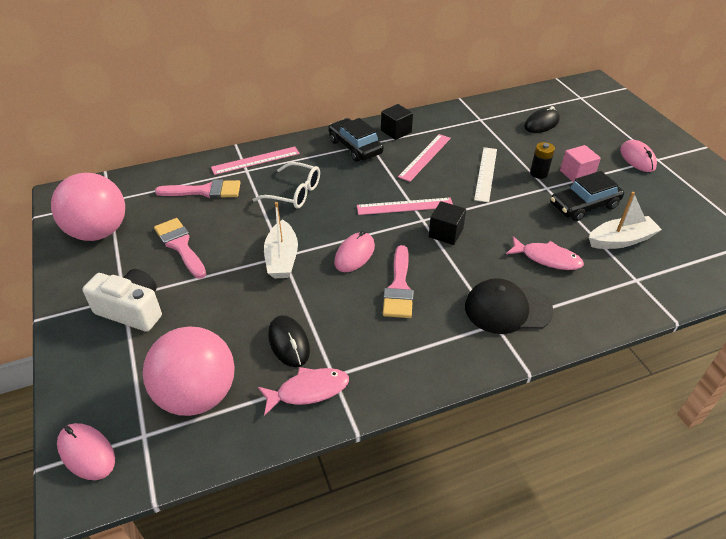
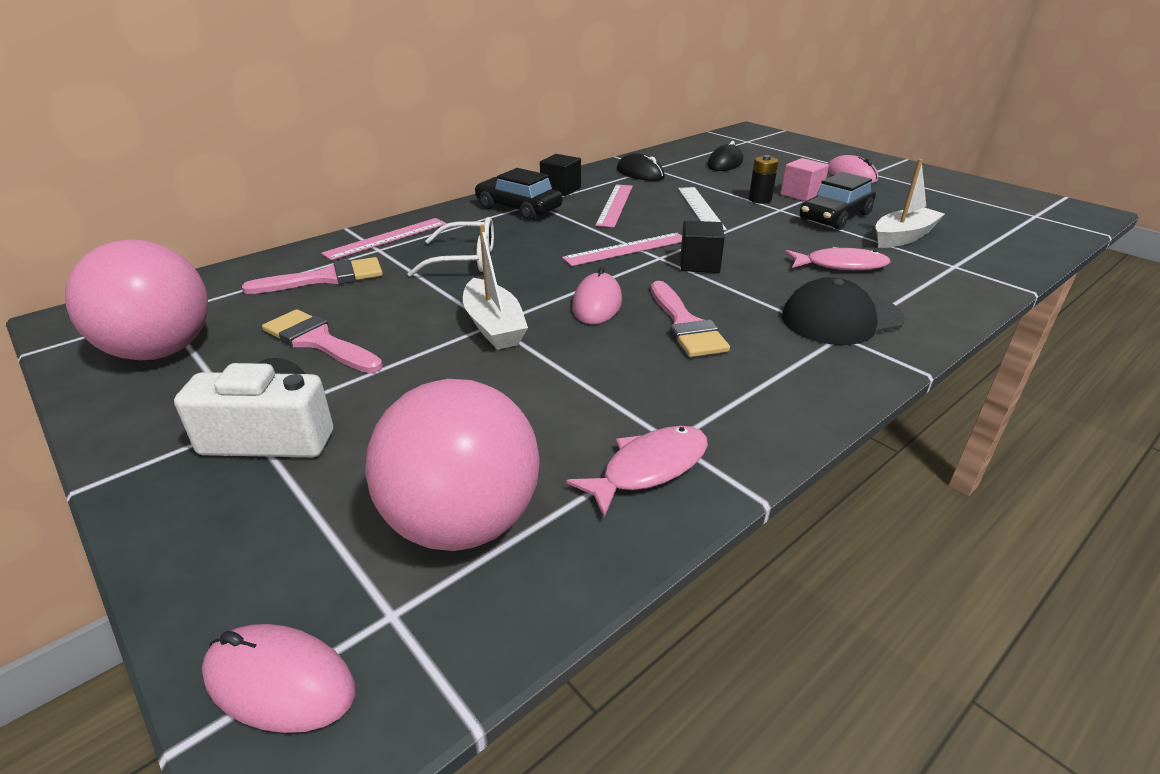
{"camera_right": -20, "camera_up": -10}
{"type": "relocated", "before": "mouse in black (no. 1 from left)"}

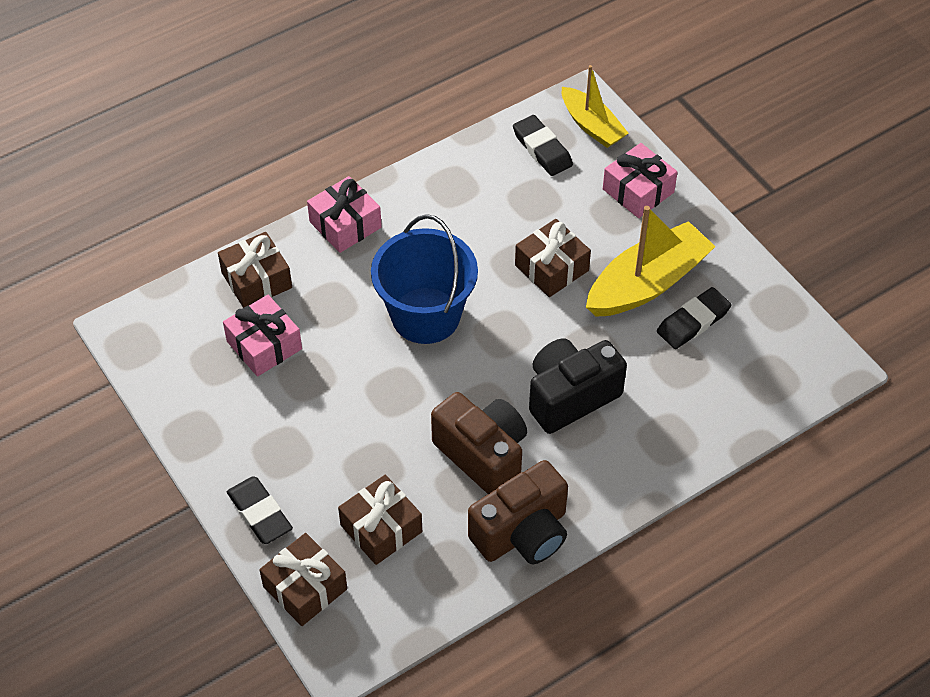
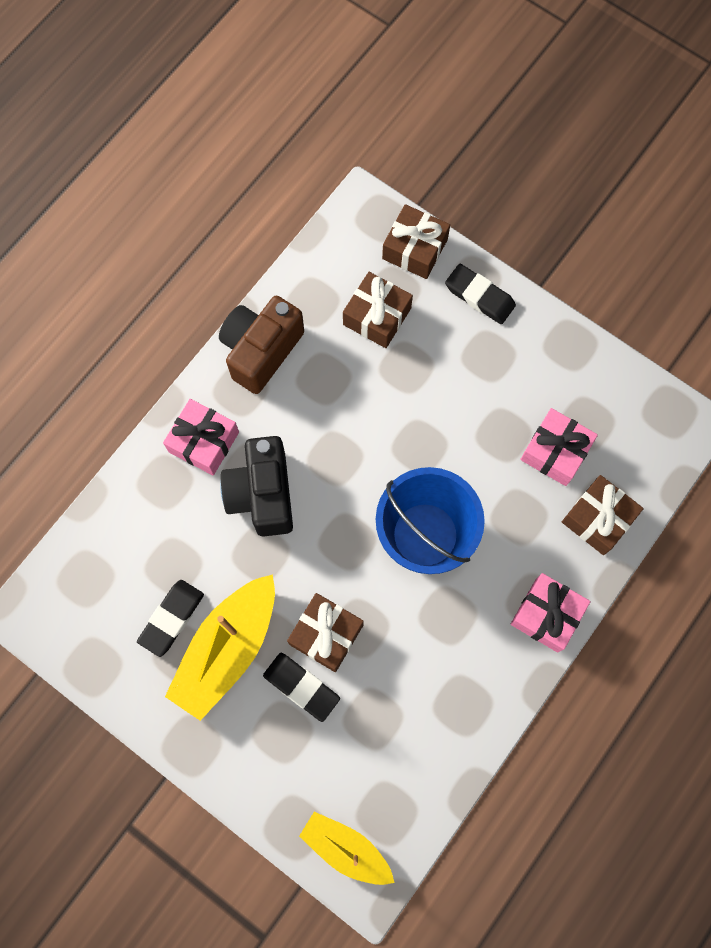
{"camera_right": 160, "camera_up": 20}
{"type": "relocated", "before": "gift in pink (no. 3 from left in the first image)", "after": "gift in pink (no. 1 from left)"}
{"type": "spun", "before": "camera in black", "turn": 135}
{"type": "relocated", "before": "eraser in black (no. 2 from left)"}
{"type": "missing", "before": "camera in brown (no. 1 from left)"}

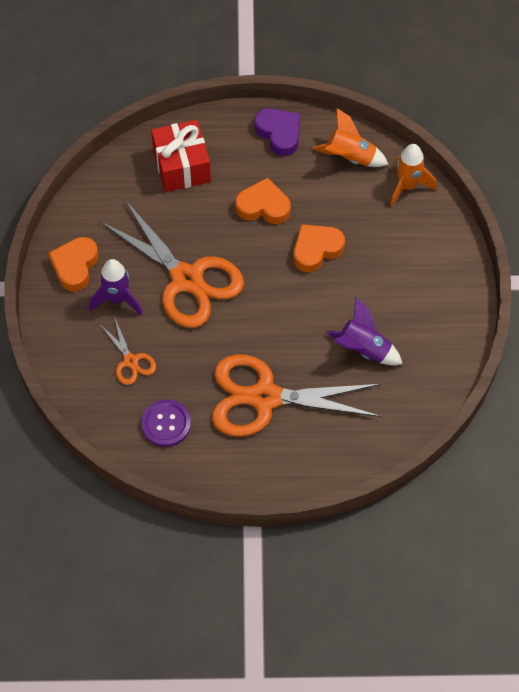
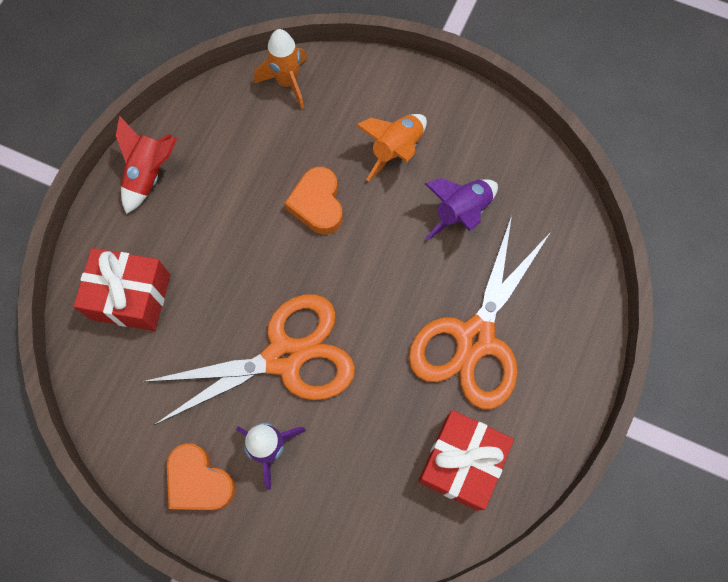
{"camera_right": -65, "camera_up": 10}
{"type": "exchanged", "before": "heart in purple", "after": "rocket in red"}
{"type": "relocated", "before": "rocket in orange (no. 1 from left in the first image)", "after": "rocket in orange (no. 2 from left)"}
{"type": "exchanged", "before": "button in purple", "after": "gift in red (no. 2 from left)"}
{"type": "missing", "before": "scissors in orange (no. 1 from left)"}
{"type": "missing", "before": "heart in orange (no. 2 from left)"}

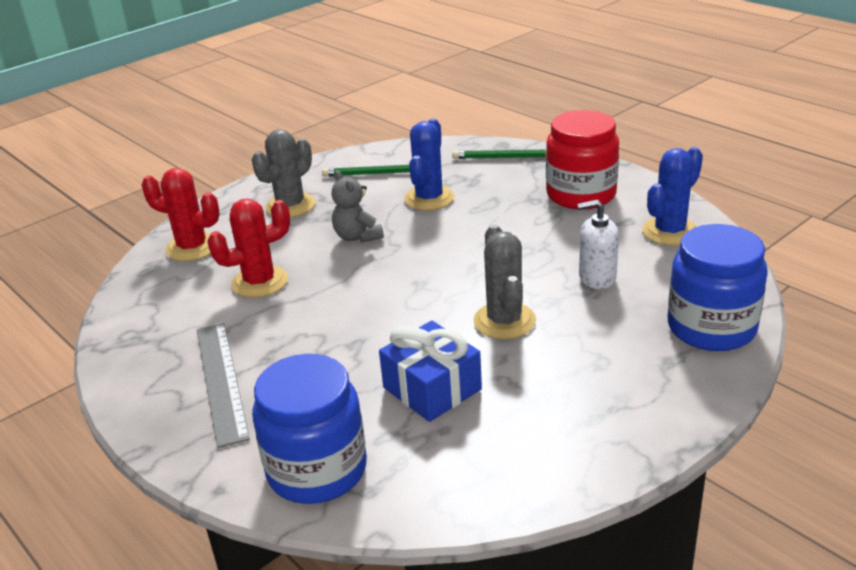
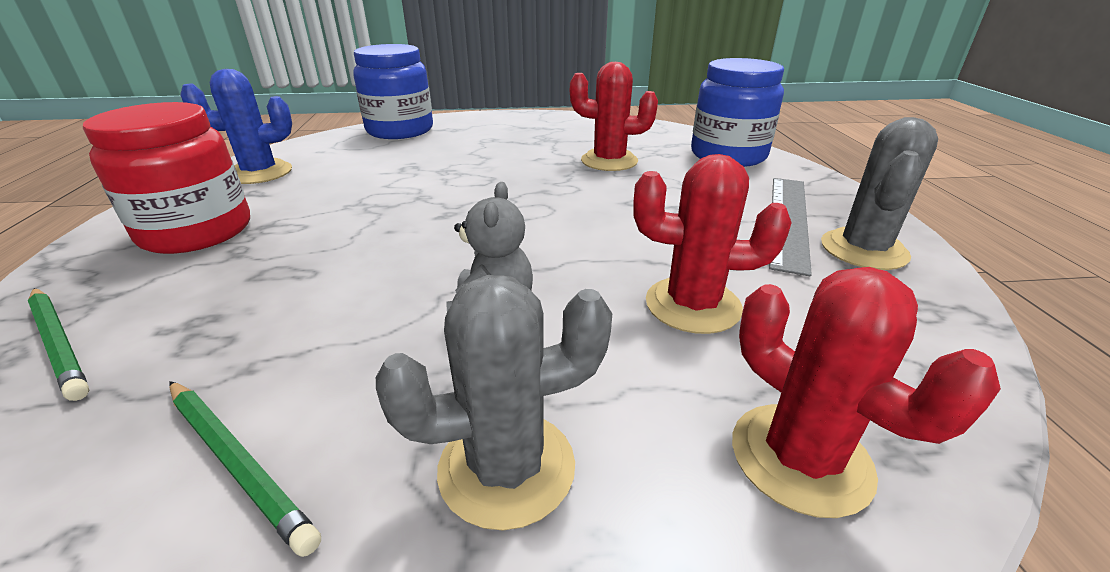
{"camera_right": -145, "camera_up": 0}
{"type": "exchanged", "before": "gift in blue", "after": "cactus in red (no. 1 from left)"}
{"type": "relocated", "before": "cactus in grey (no. 2 from left)"}
{"type": "missing", "before": "cactus in blue (no. 1 from left)"}
{"type": "missing", "before": "soap dispenser in white"}

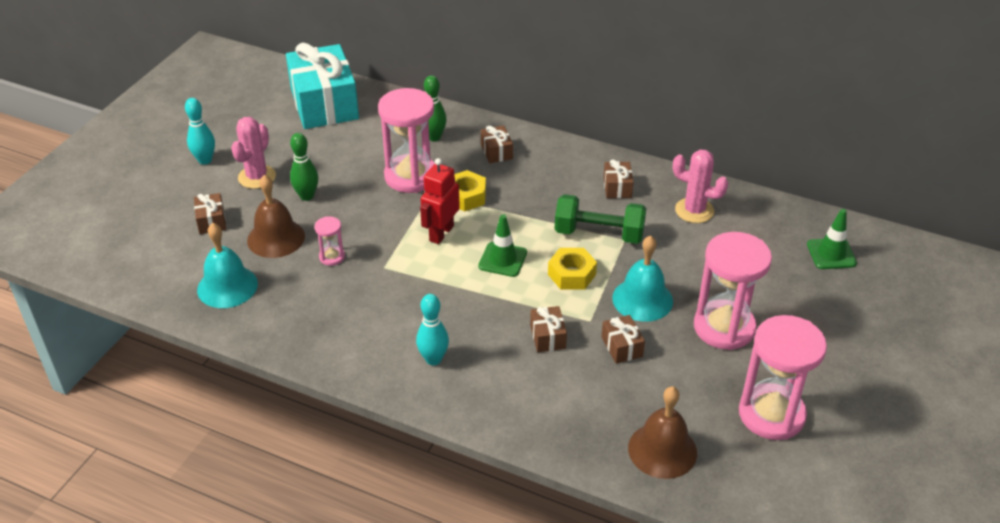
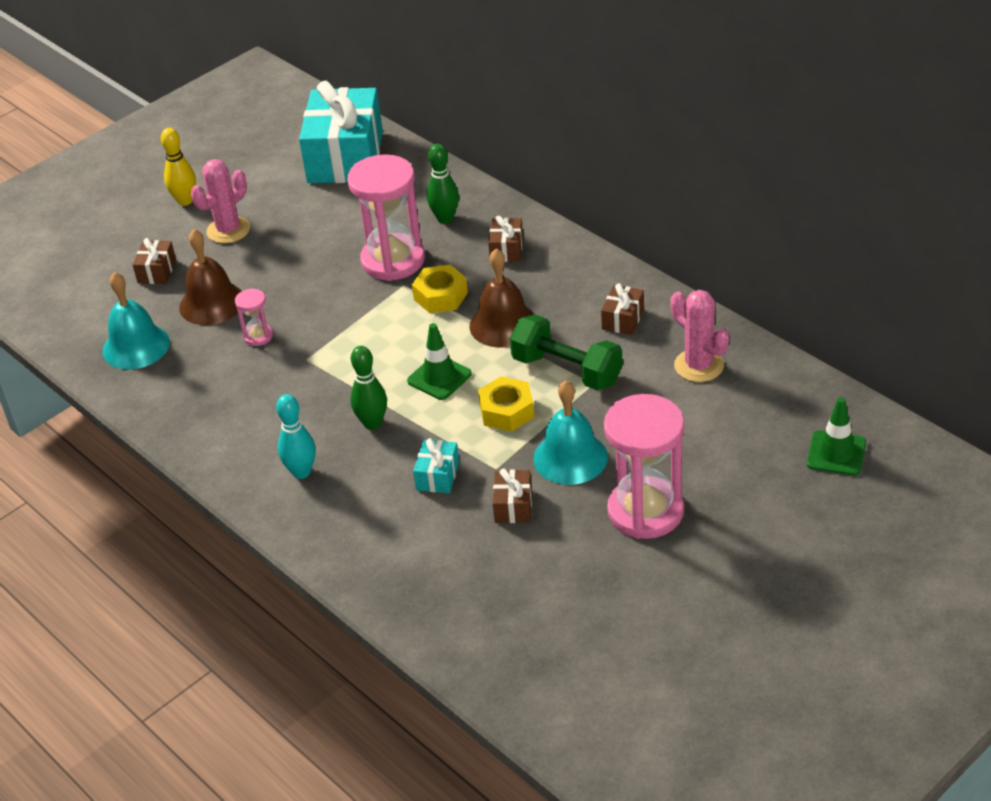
{"camera_right": 25, "camera_up": 0}
{"type": "colour", "before": "bowling pin in turquoise (no. 1 from left)", "after": "bowling pin in yellow"}
{"type": "relocated", "before": "bowling pin in green (no. 1 from left)"}
{"type": "colour", "before": "gift in brown (no. 3 from left)", "after": "gift in turquoise (no. 2 from left)"}
{"type": "relocated", "before": "bell in brown (no. 2 from left)"}
{"type": "missing", "before": "robot in red"}
{"type": "missing", "before": "hourglass in pink (no. 4 from left)"}

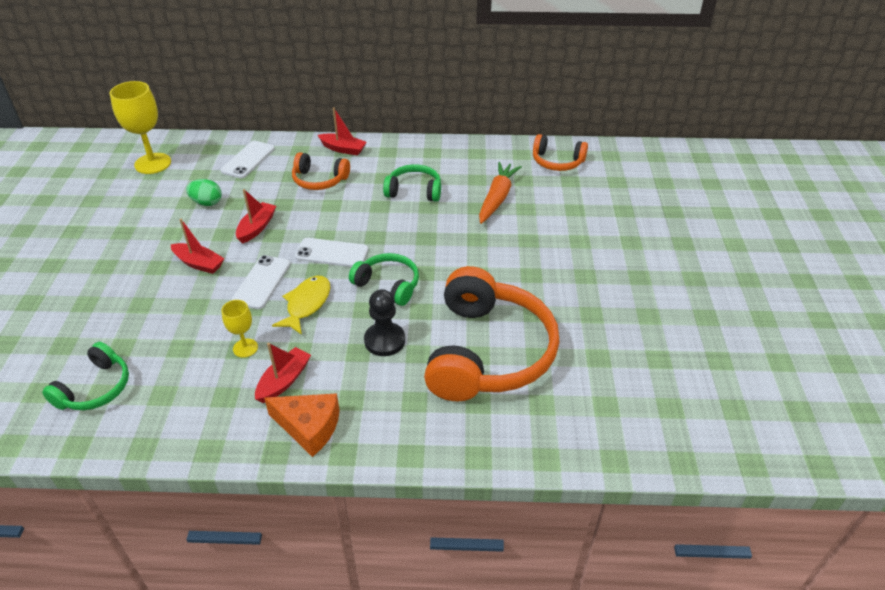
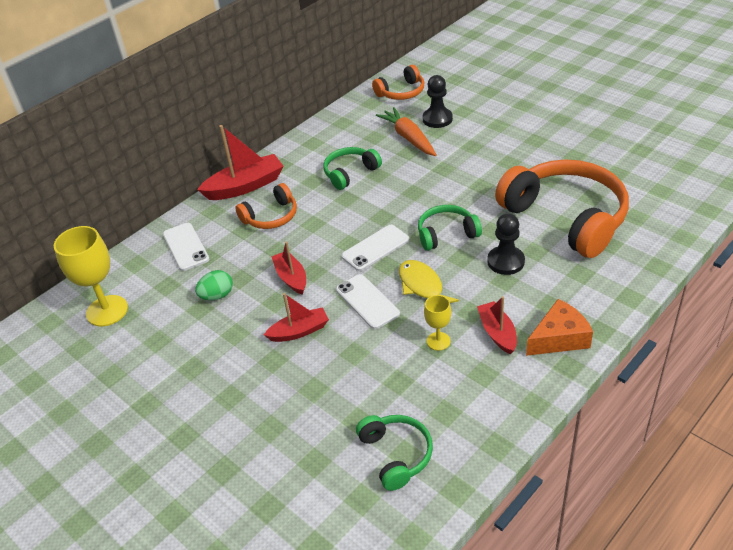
{"camera_right": -45, "camera_up": 0}
{"type": "size", "before": "boat in red (no. 4 from left in the first image)", "scale": 1.61}
{"type": "appeared", "after": "pawn in black (no. 1 from left)"}

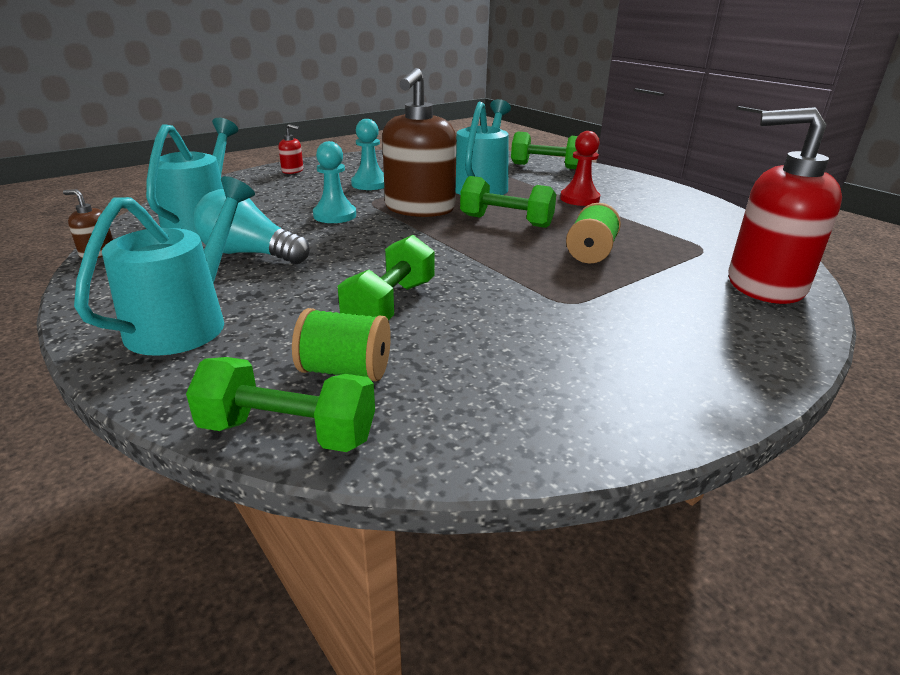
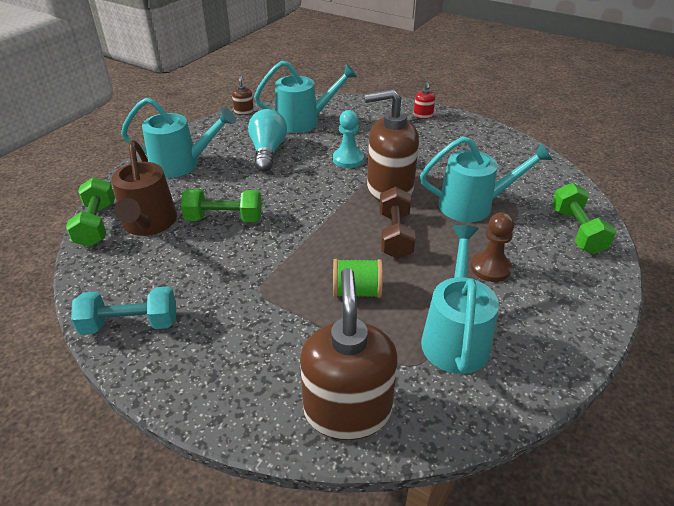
{"camera_right": 70, "camera_up": 10}
{"type": "appeared", "after": "dumbbell in turquoise"}
{"type": "exchanged", "before": "spool in green (no. 1 from left)", "after": "watering can in brown"}
{"type": "colour", "before": "soap dispenser in red (no. 2 from left)", "after": "soap dispenser in brown (no. 2 from left)"}
{"type": "colour", "before": "dumbbell in green (no. 3 from left)", "after": "dumbbell in brown"}
{"type": "appeared", "after": "watering can in turquoise (no. 3 from left)"}
{"type": "colour", "before": "pawn in red", "after": "pawn in brown"}
{"type": "missing", "before": "pawn in turquoise (no. 2 from left)"}

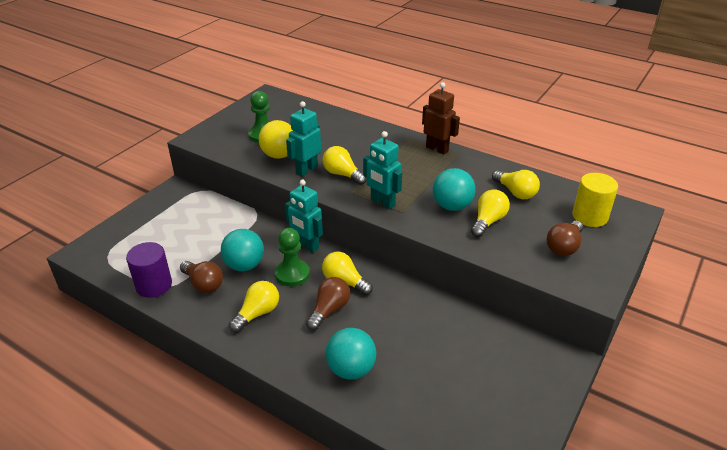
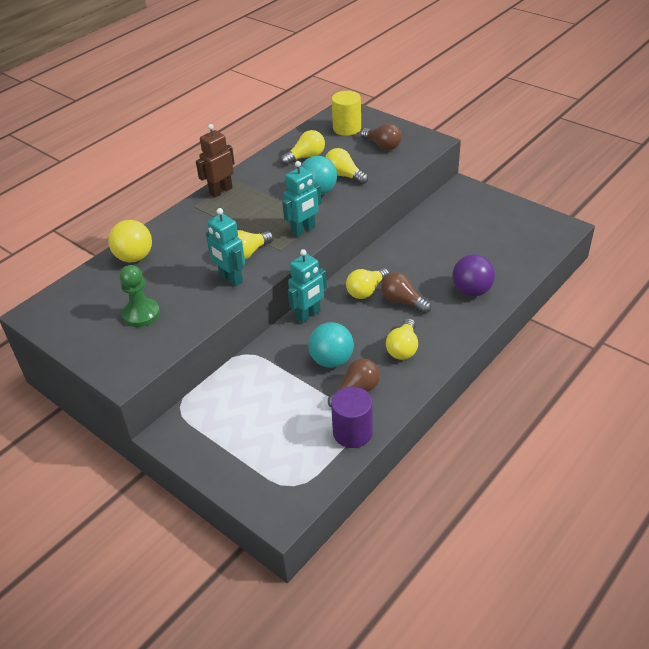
{"camera_right": -80, "camera_up": 5}
{"type": "relocated", "before": "ball in yellow"}
{"type": "spun", "before": "light bulb in yellow (no. 1 from left in the first image)", "turn": -120}
{"type": "colour", "before": "ball in turquoise (no. 2 from left)", "after": "ball in purple"}
{"type": "missing", "before": "pawn in green (no. 2 from left)"}

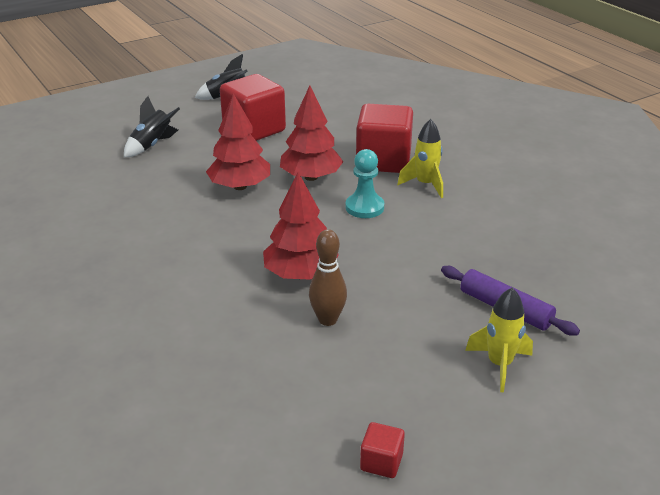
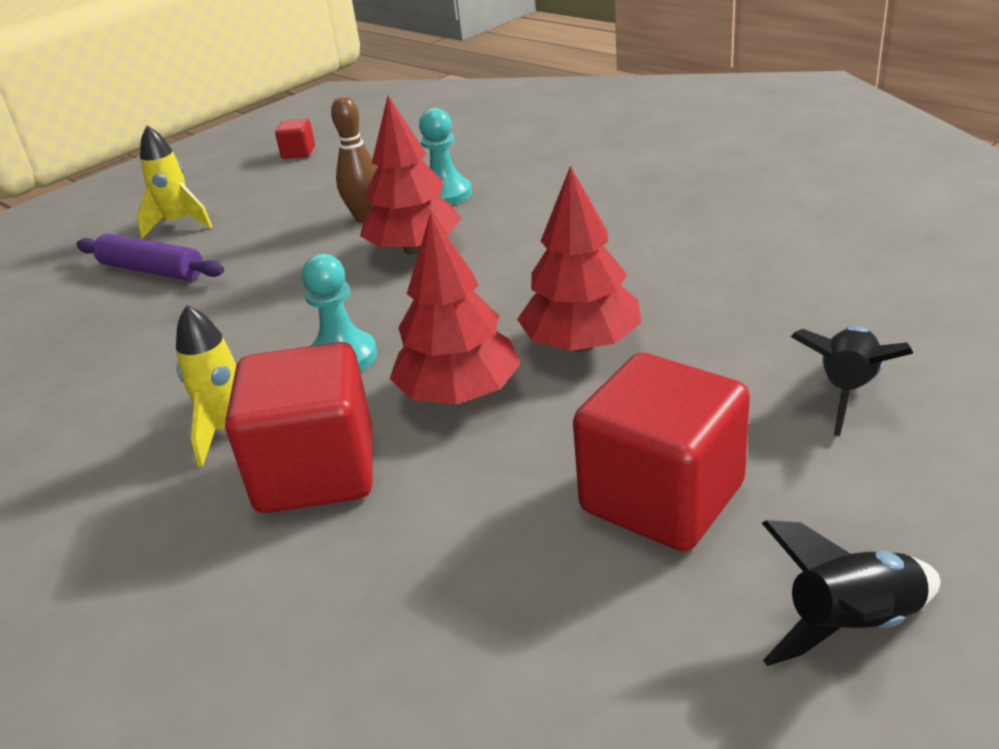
{"camera_right": 170, "camera_up": 0}
{"type": "appeared", "after": "pawn in turquoise (no. 2 from left)"}

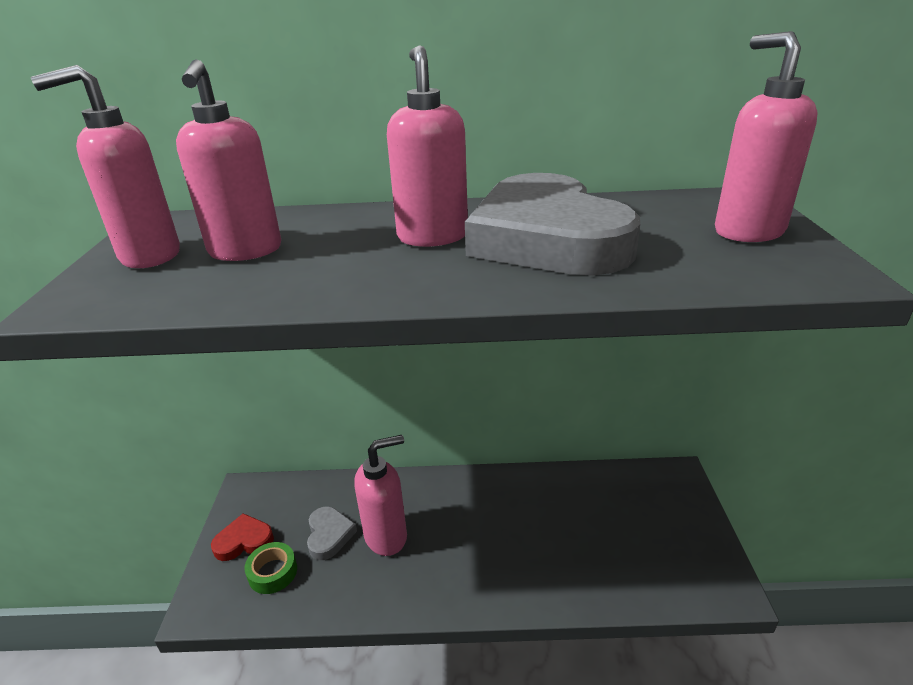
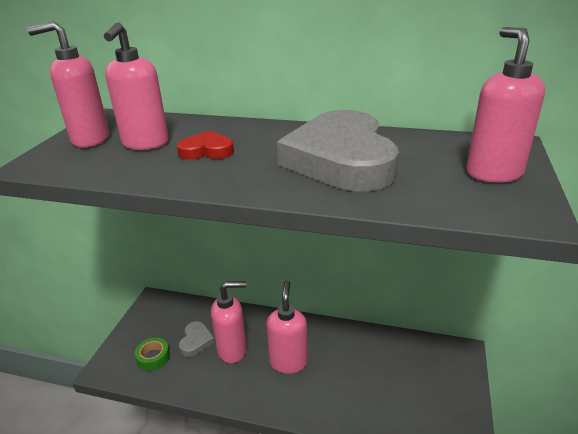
{"camera_right": 15, "camera_up": 0}
{"type": "relocated", "before": "heart in red"}
{"type": "relocated", "before": "soap dispenser in pink (no. 4 from left)"}

